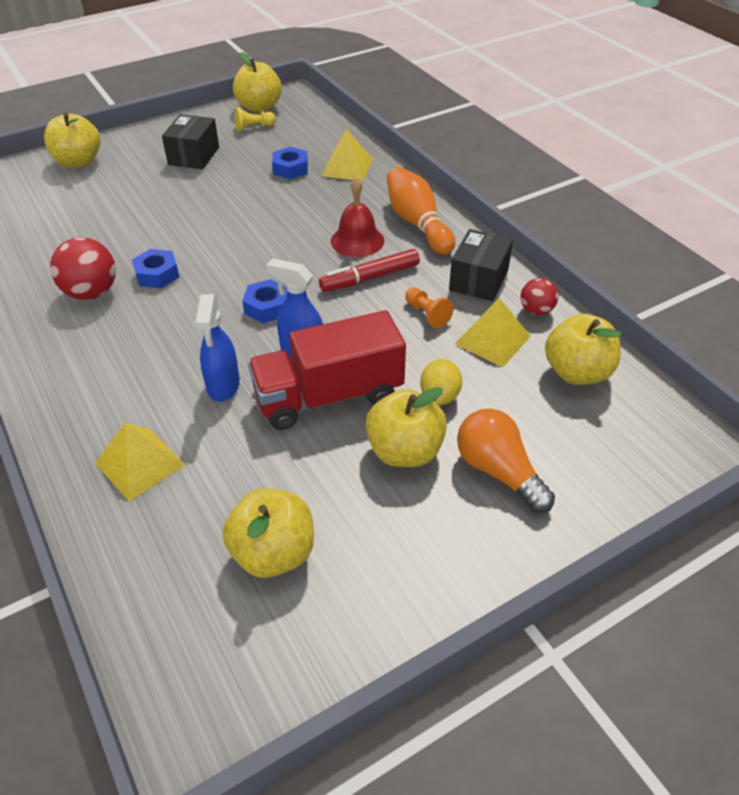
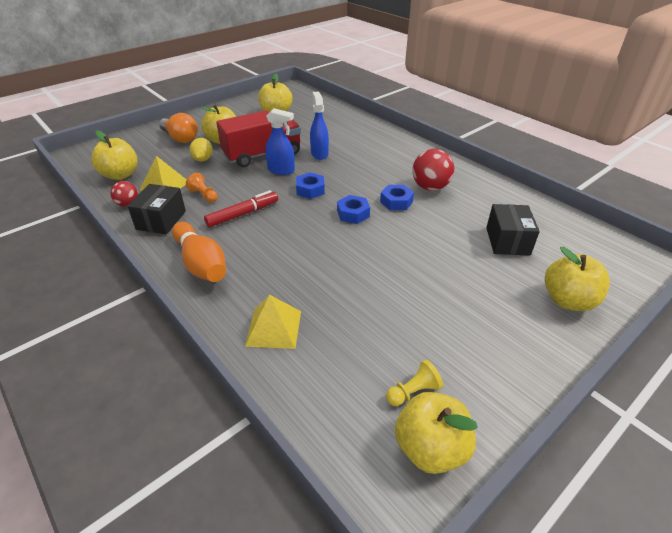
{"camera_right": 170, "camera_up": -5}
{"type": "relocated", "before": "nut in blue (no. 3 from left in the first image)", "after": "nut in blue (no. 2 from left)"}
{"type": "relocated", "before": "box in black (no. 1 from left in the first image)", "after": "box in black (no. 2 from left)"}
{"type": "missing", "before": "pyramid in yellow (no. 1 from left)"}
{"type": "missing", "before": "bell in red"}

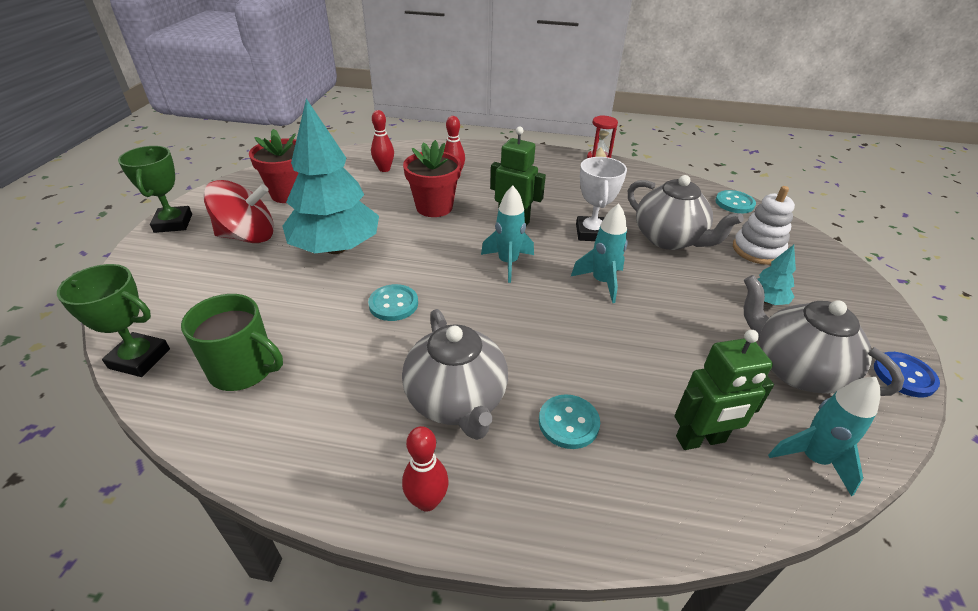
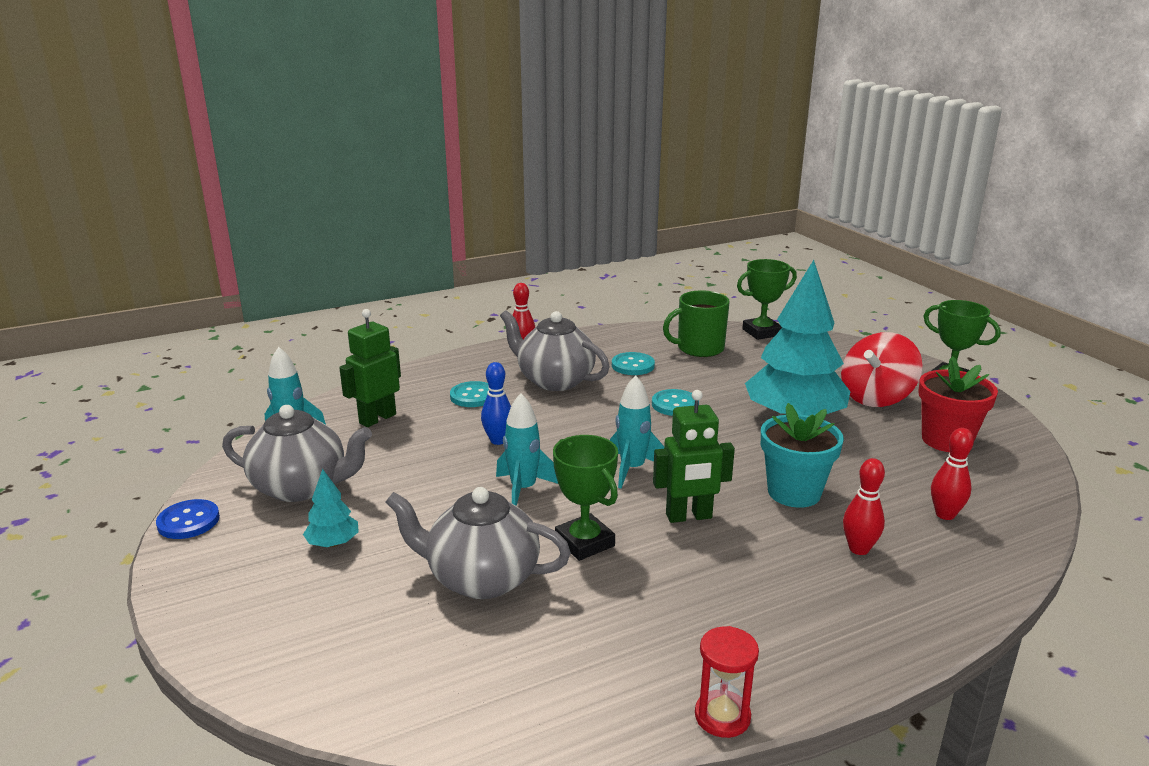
{"camera_right": 145, "camera_up": -15}
{"type": "appeared", "after": "bowling pin in blue"}
{"type": "colour", "before": "trophy in white", "after": "trophy in green (no. 1 from left)"}
{"type": "relocated", "before": "button in turquoise (no. 3 from left in the first image)", "after": "button in turquoise (no. 2 from left)"}
{"type": "colour", "before": "flower pot in red (no. 2 from left)", "after": "flower pot in turquoise"}
{"type": "missing", "before": "stacking toy in white"}

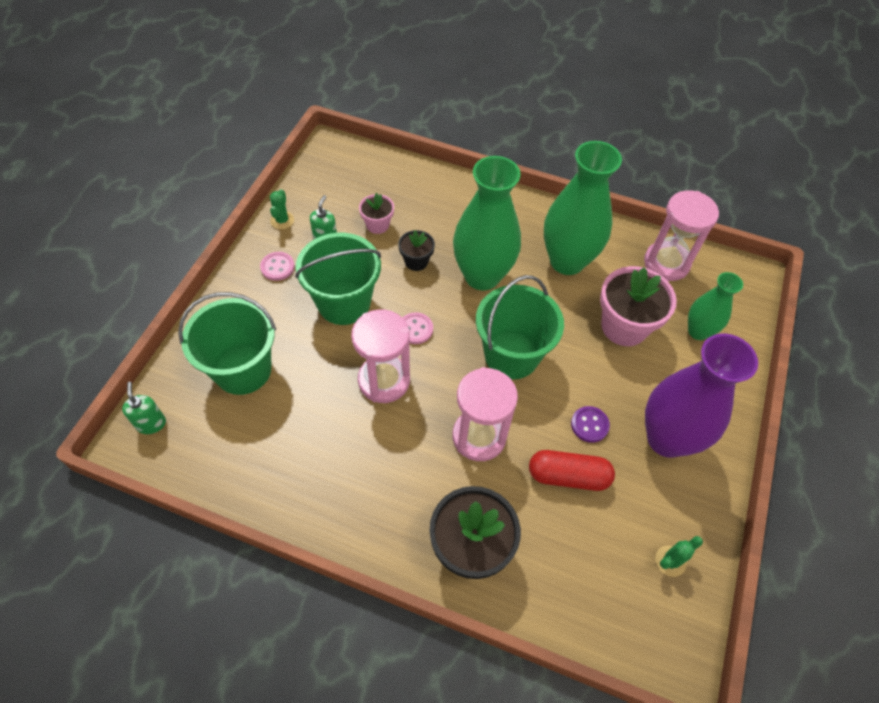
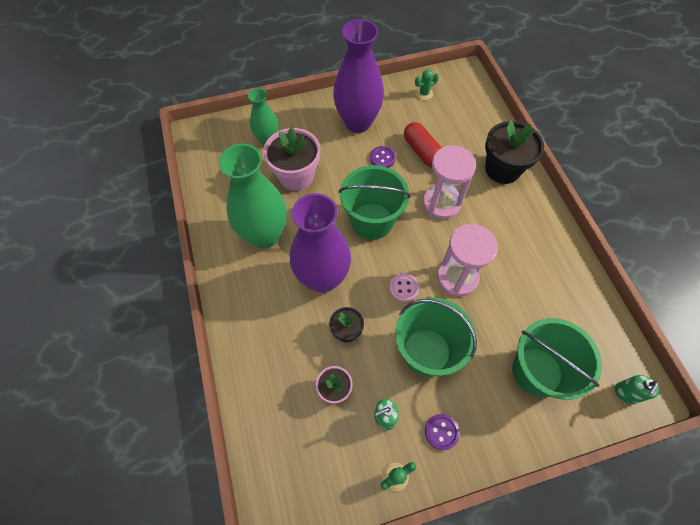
{"camera_right": -125, "camera_up": 5}
{"type": "colour", "before": "vase in green (no. 1 from left)", "after": "vase in purple (no. 1 from left)"}
{"type": "spun", "before": "cactus in green (no. 2 from left)", "turn": -45}
{"type": "colour", "before": "button in pink (no. 1 from left)", "after": "button in purple (no. 2 from left)"}
{"type": "missing", "before": "hourglass in pink (no. 3 from left)"}

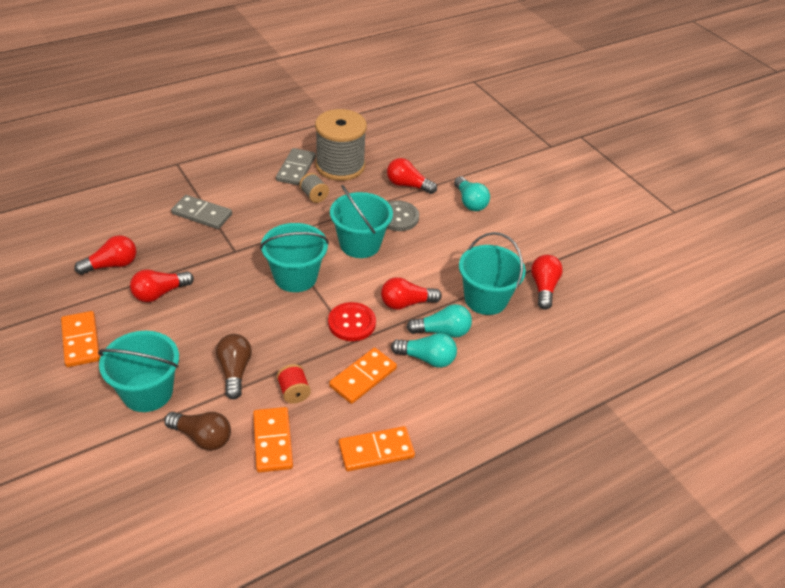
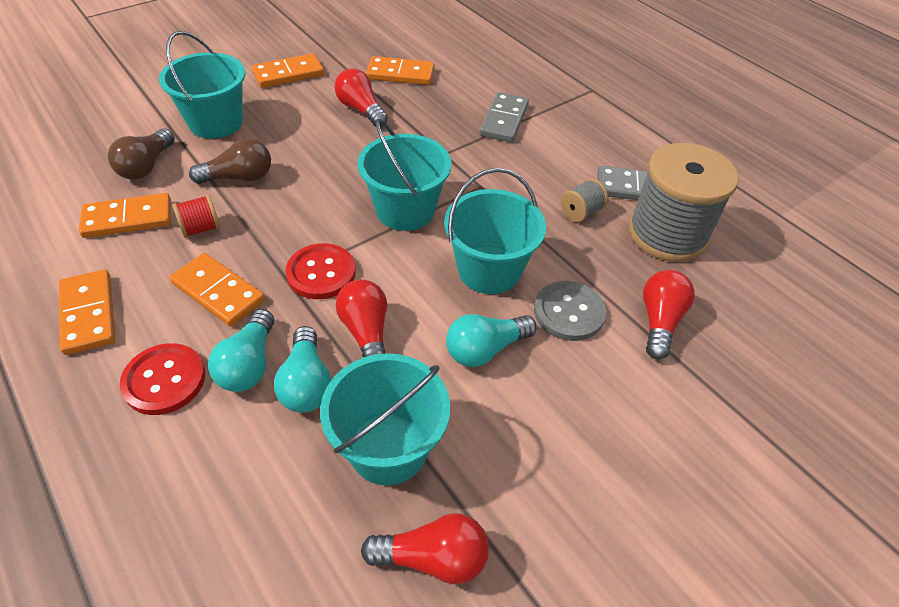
{"camera_right": 85, "camera_up": 5}
{"type": "appeared", "after": "button in red (no. 1 from left)"}
{"type": "exchanged", "before": "light bulb in red (no. 1 from left)", "after": "domino in orange (no. 5 from left)"}
{"type": "relocated", "before": "light bulb in turquoise (no. 3 from left)"}

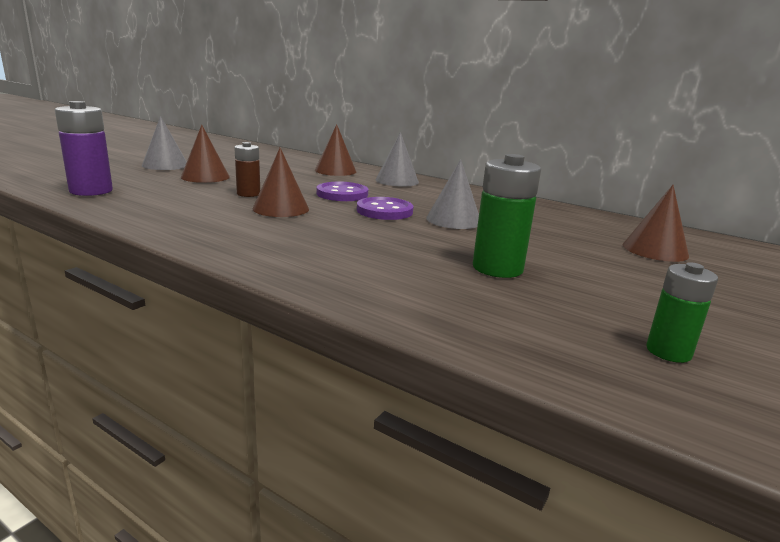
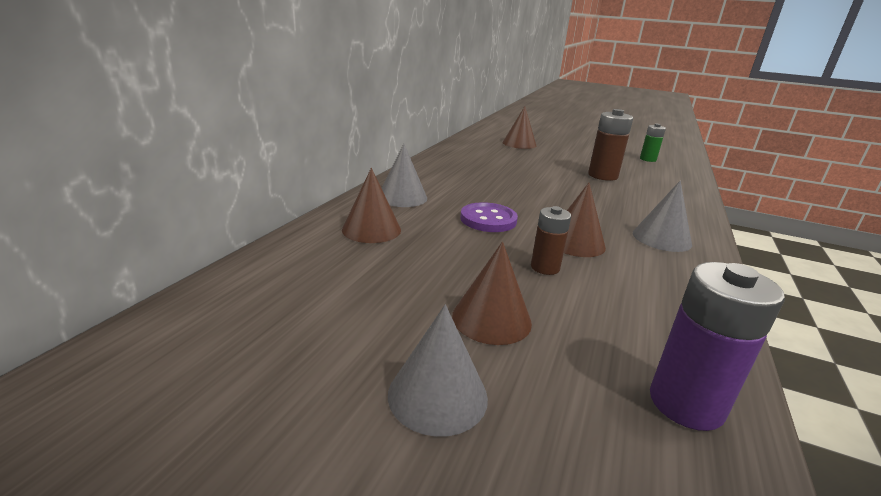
{"camera_right": -100, "camera_up": 5}
{"type": "colour", "before": "battery in green (no. 1 from left)", "after": "battery in brown (no. 2 from left)"}
{"type": "relocated", "before": "cone in grey (no. 3 from left)"}
{"type": "missing", "before": "button in purple (no. 2 from left)"}

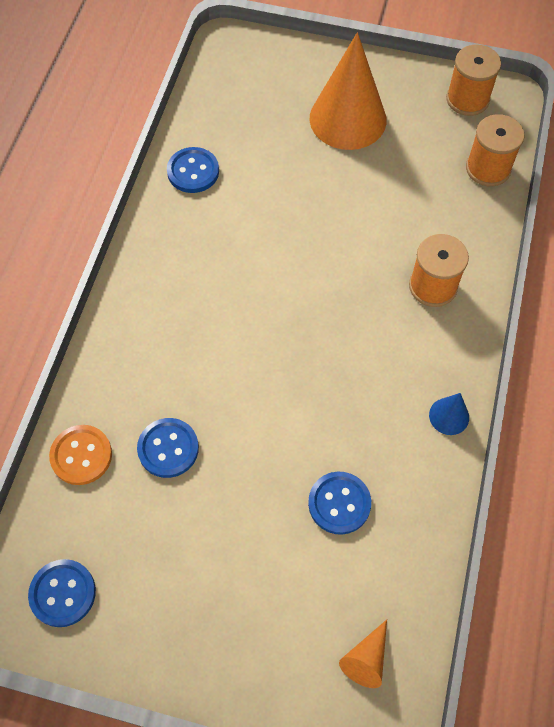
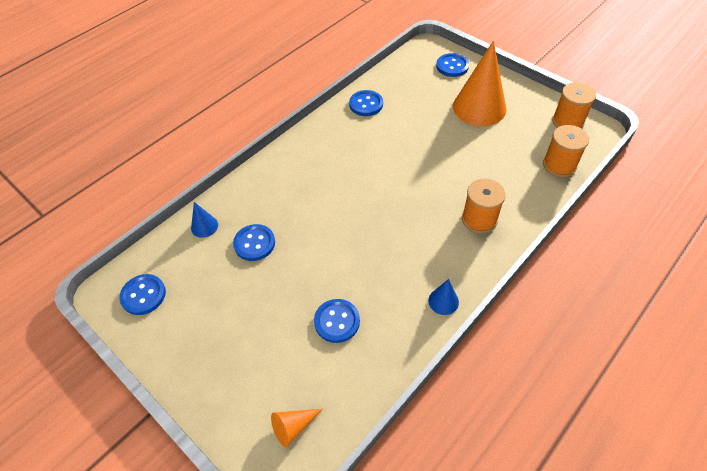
{"camera_right": 30, "camera_up": -10}
{"type": "exchanged", "before": "button in orange", "after": "cone in blue (no. 1 from left)"}
{"type": "appeared", "after": "button in blue (no. 5 from left)"}

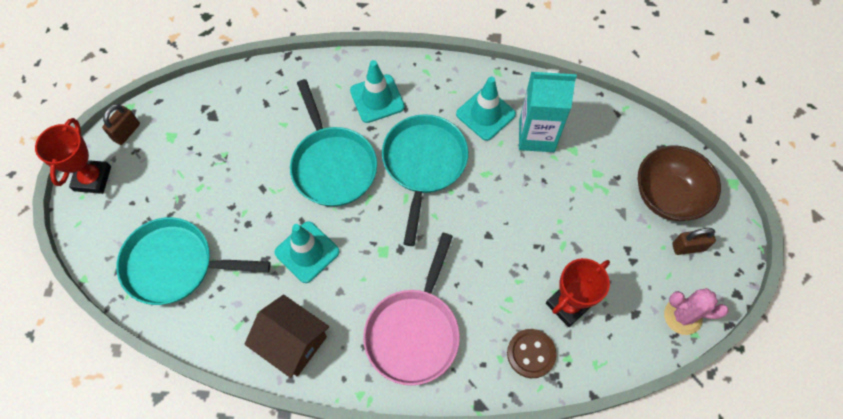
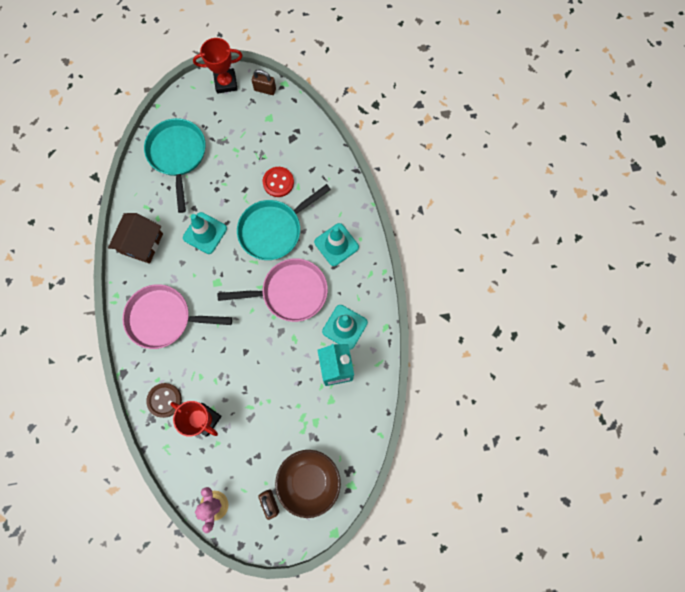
{"camera_right": 75, "camera_up": 10}
{"type": "colour", "before": "pan in turquoise (no. 3 from left)", "after": "pan in pink (no. 2 from left)"}
{"type": "appeared", "after": "button in red"}

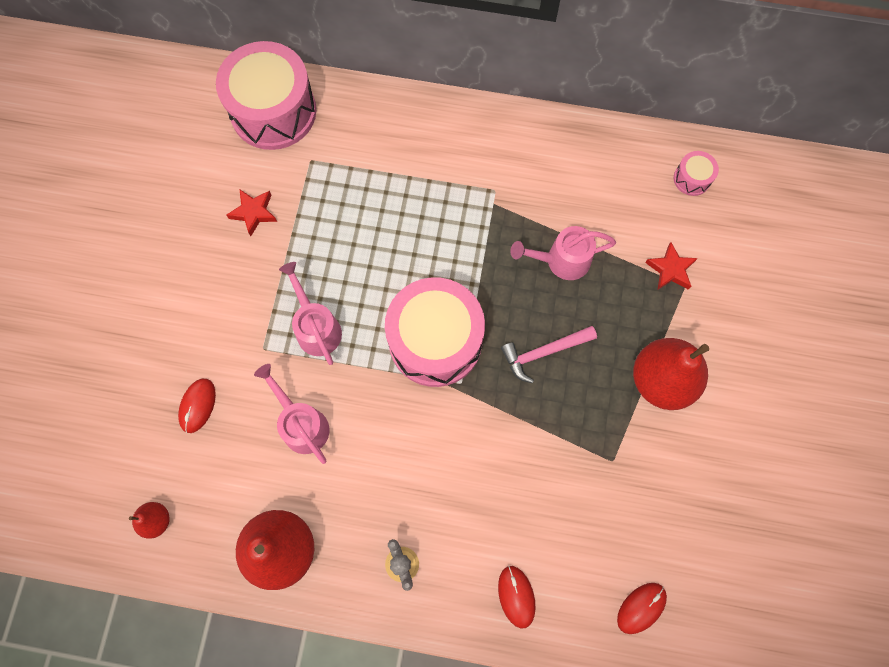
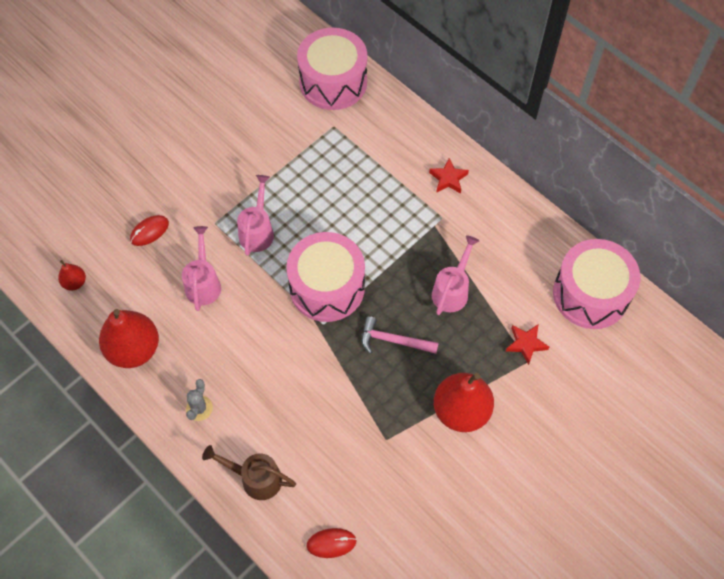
{"camera_right": 35, "camera_up": -10}
{"type": "exchanged", "before": "mouse in red (no. 2 from left)", "after": "watering can in brown"}
{"type": "relocated", "before": "star in red (no. 1 from left)"}
{"type": "spun", "before": "watering can in pink (no. 3 from left)", "turn": 90}
{"type": "size", "before": "drum in pink (no. 3 from left)", "scale": 2.36}

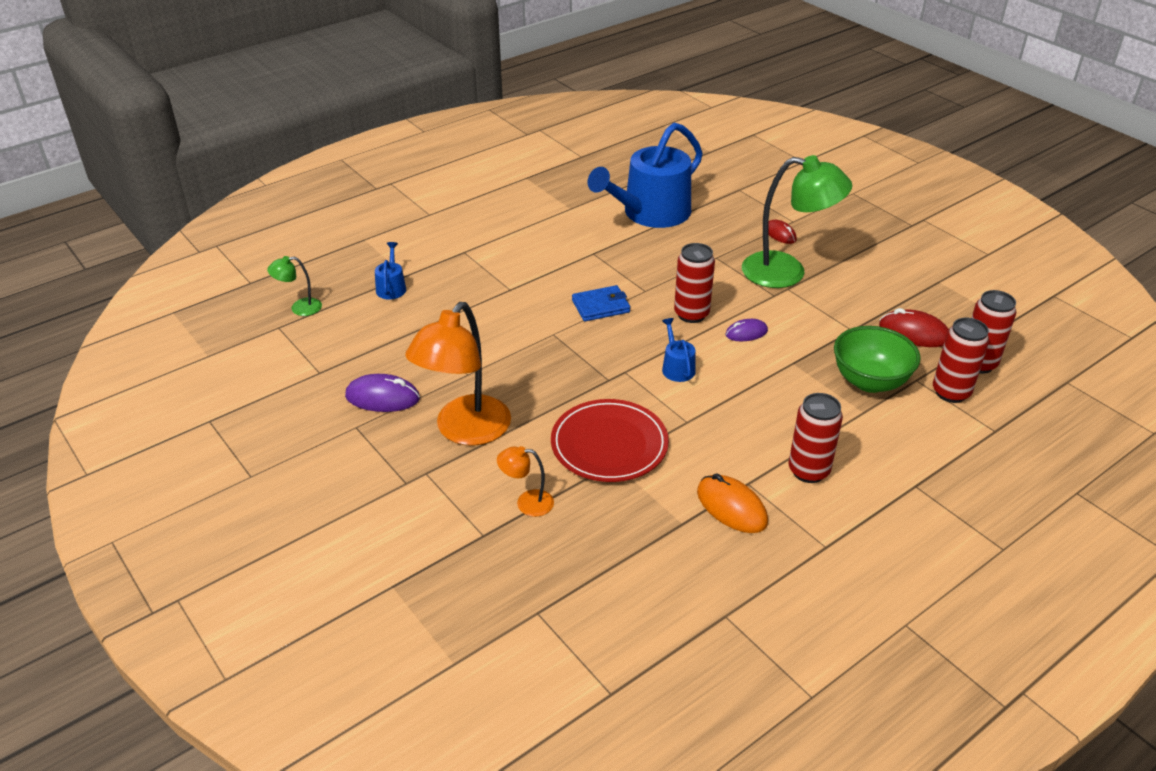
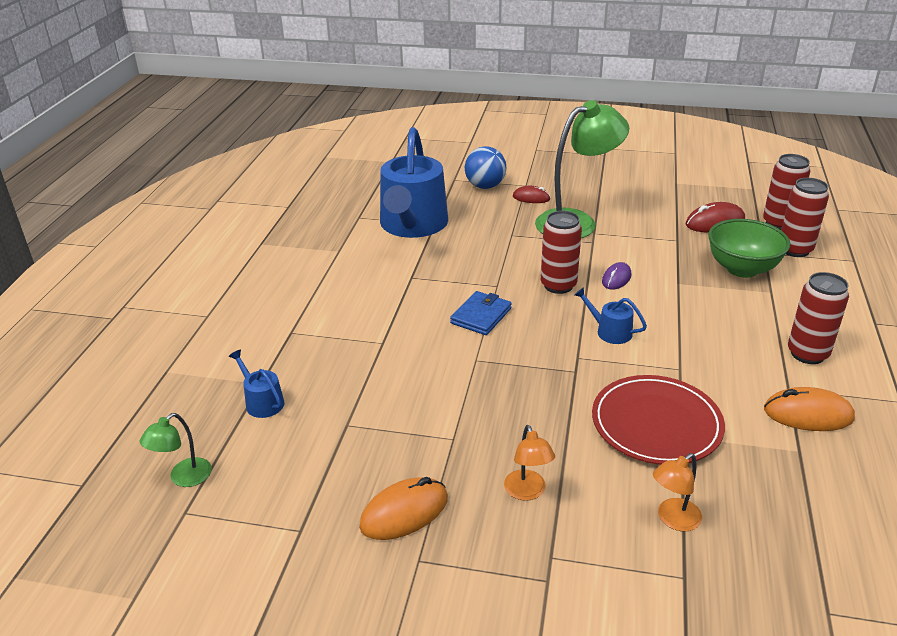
{"camera_right": -40, "camera_up": -5}
{"type": "colour", "before": "mouse in purple (no. 1 from left)", "after": "mouse in orange (no. 1 from left)"}
{"type": "appeared", "after": "ball in blue"}
{"type": "size", "before": "lamp in orange (no. 1 from left)", "scale": 0.46}

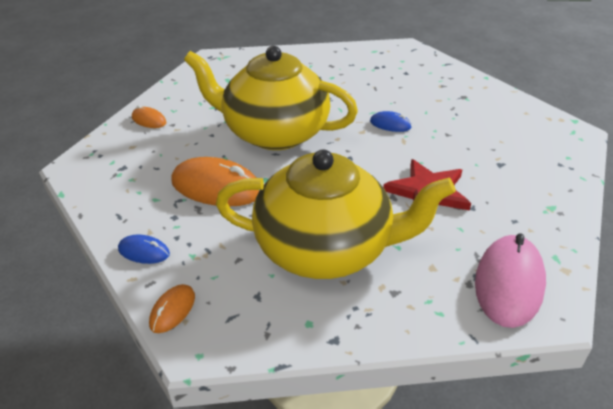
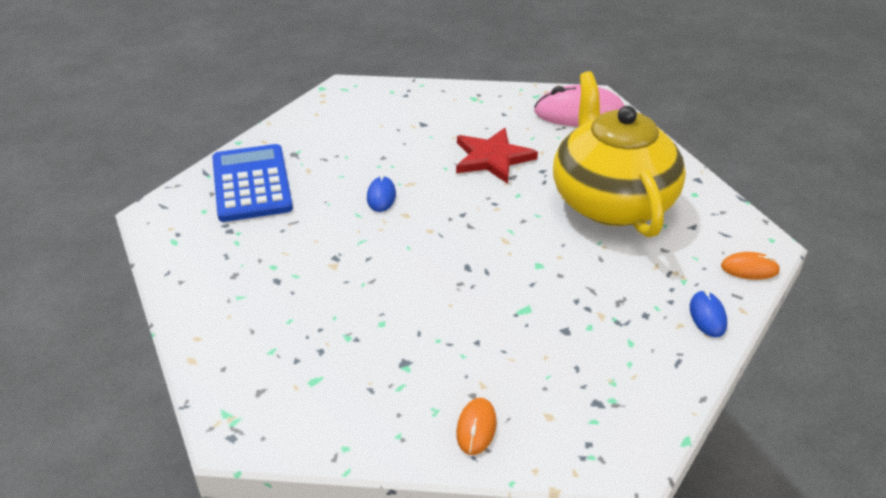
{"camera_right": -110, "camera_up": 0}
{"type": "appeared", "after": "calculator in blue"}
{"type": "missing", "before": "mouse in orange (no. 3 from left)"}
{"type": "missing", "before": "teapot in yellow (no. 1 from left)"}

